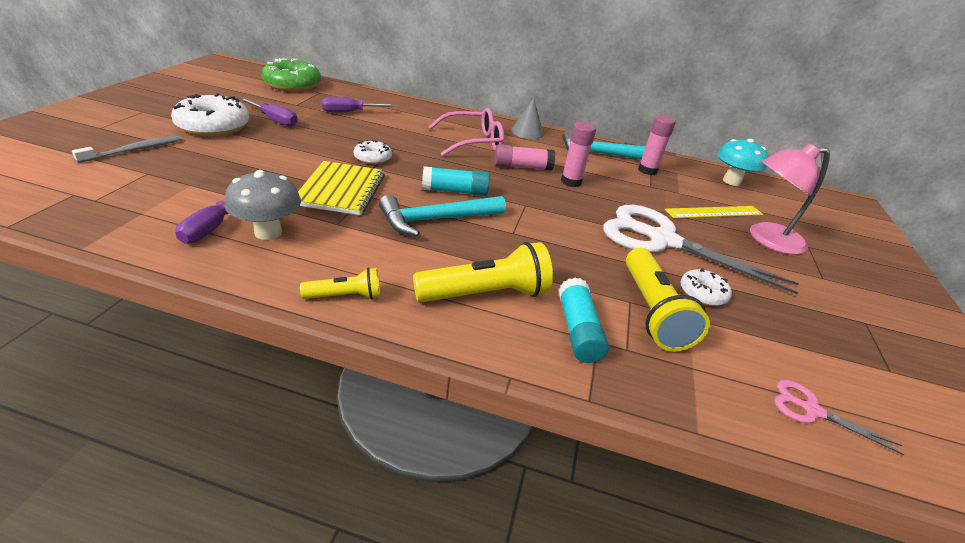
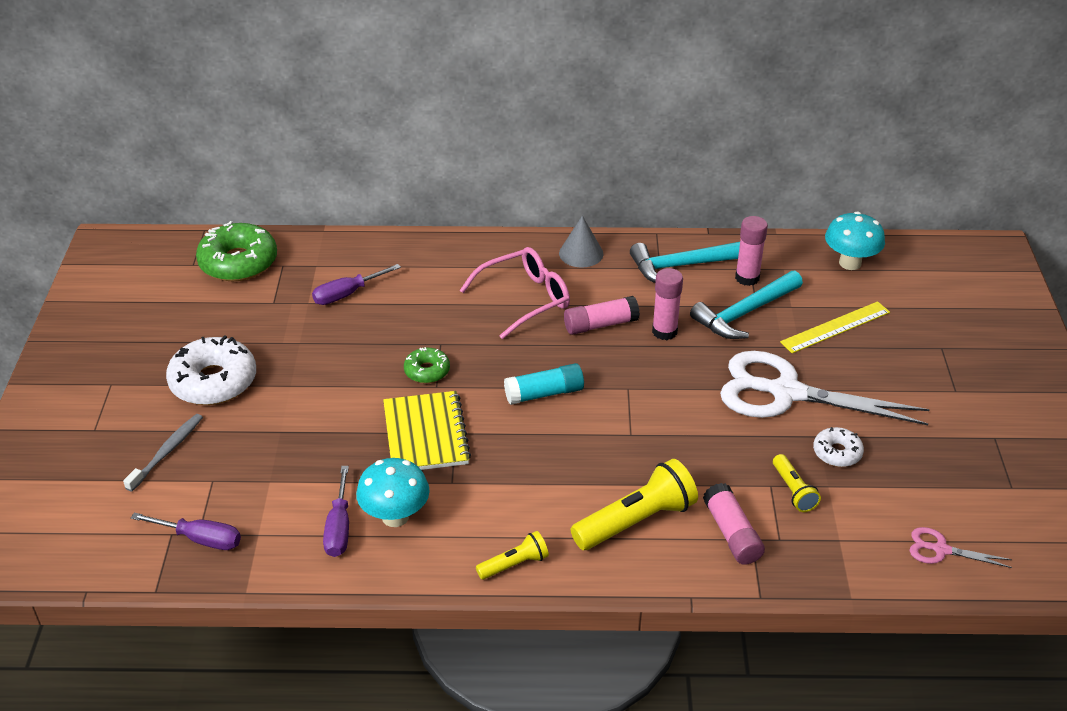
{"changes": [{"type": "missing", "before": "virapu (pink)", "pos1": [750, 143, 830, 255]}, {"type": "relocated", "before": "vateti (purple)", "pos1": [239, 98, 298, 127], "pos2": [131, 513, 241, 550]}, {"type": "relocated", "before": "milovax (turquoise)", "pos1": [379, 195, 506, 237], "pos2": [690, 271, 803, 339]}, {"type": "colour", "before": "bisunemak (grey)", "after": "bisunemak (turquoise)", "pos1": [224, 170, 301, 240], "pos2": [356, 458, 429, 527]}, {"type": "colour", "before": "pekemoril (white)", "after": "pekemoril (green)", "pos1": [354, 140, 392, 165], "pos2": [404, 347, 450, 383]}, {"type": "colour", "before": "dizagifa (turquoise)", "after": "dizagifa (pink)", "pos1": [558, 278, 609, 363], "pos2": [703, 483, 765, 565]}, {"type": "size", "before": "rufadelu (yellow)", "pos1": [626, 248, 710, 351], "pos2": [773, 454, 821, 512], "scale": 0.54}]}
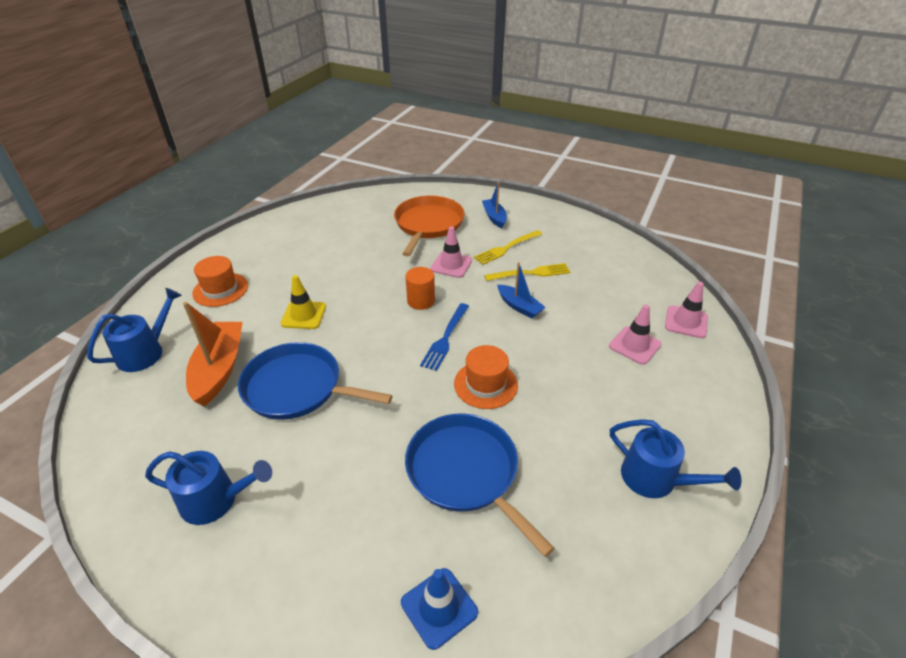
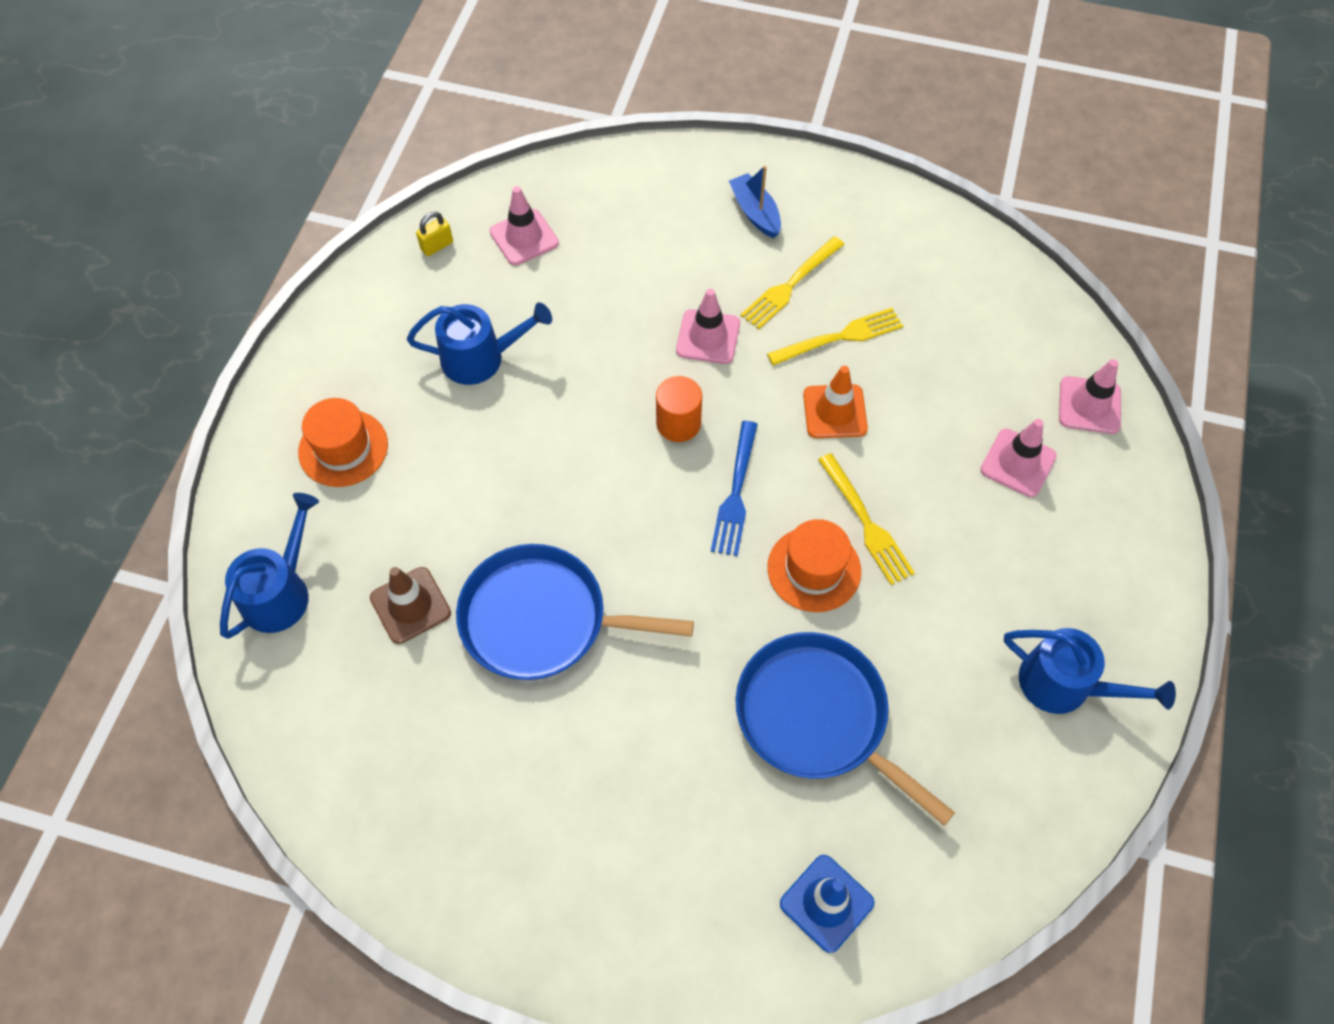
{"changes": [{"type": "missing", "before": "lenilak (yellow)", "pos1": [280, 275, 326, 329]}, {"type": "missing", "before": "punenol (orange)", "pos1": [394, 196, 465, 257]}, {"type": "appeared", "after": "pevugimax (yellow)", "pos2": [416, 212, 453, 256]}, {"type": "appeared", "after": "lenilak (pink)", "pos2": [490, 186, 559, 265]}, {"type": "appeared", "after": "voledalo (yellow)", "pos2": [818, 453, 915, 585]}, {"type": "relocated", "before": "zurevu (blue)", "pos1": [145, 451, 272, 525], "pos2": [407, 302, 552, 385]}, {"type": "exchanged", "before": "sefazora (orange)", "after": "lenilak (brown)", "pos1": [183, 302, 243, 406], "pos2": [370, 567, 451, 644]}, {"type": "exchanged", "before": "sefazora (blue)", "after": "lenilak (orange)", "pos1": [497, 262, 545, 318], "pos2": [803, 366, 868, 438]}]}
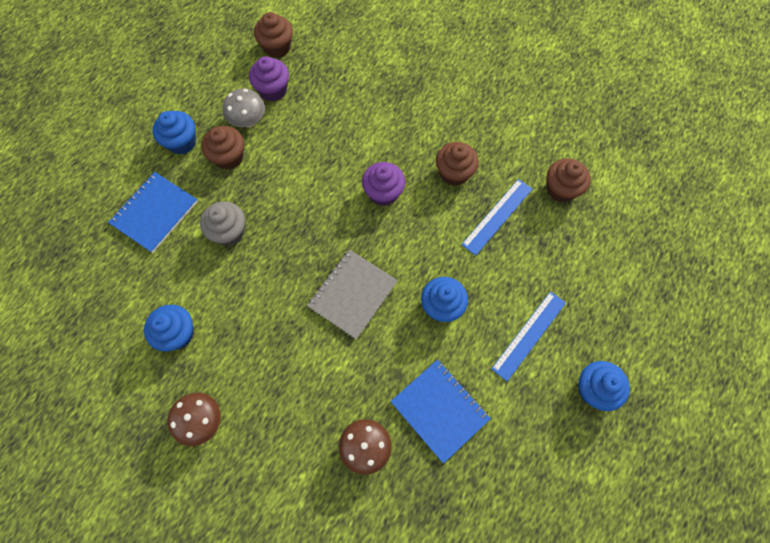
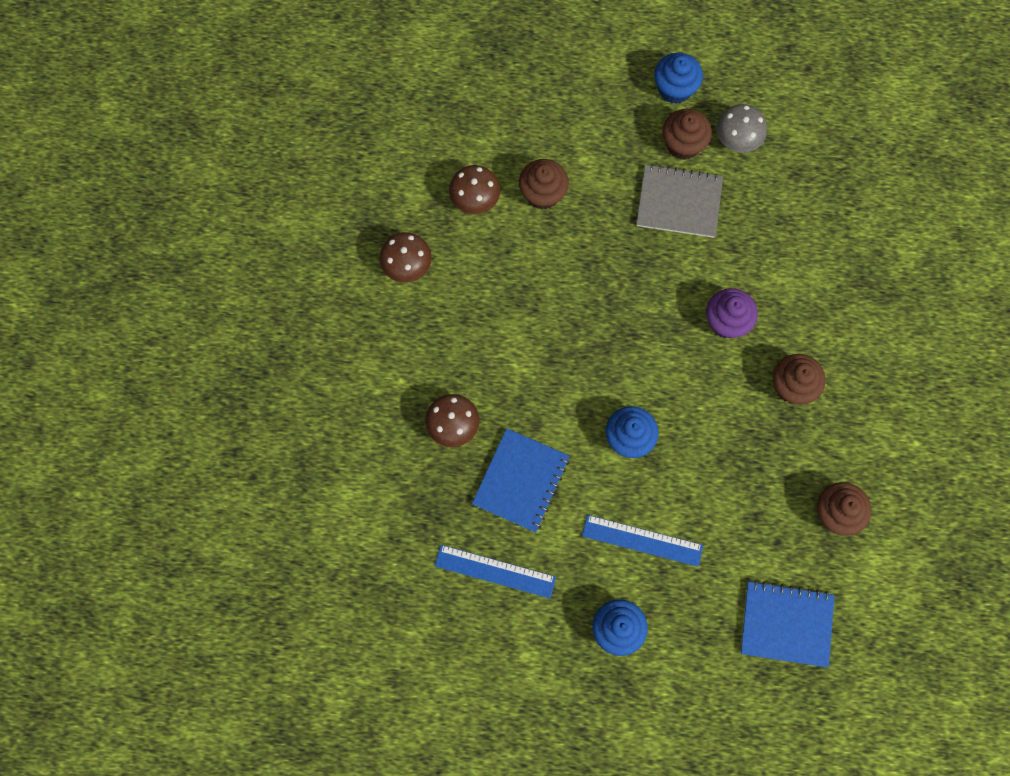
{"changes": [{"type": "missing", "before": "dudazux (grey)", "pos1": [200, 201, 245, 246]}, {"type": "missing", "before": "dudazux (purple)", "pos1": [249, 56, 289, 101]}, {"type": "relocated", "before": "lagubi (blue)", "pos1": [108, 172, 198, 253], "pos2": [740, 580, 835, 668]}, {"type": "relocated", "before": "dudazux (brown)", "pos1": [254, 12, 293, 58], "pos2": [519, 159, 569, 210]}, {"type": "relocated", "before": "lagubi (grey)", "pos1": [307, 249, 398, 339], "pos2": [636, 164, 723, 238]}, {"type": "relocated", "before": "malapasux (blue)", "pos1": [461, 179, 532, 256], "pos2": [434, 545, 556, 598]}, {"type": "exchanged", "before": "dudazux (blue)", "after": "bisunemak (brown)", "pos1": [144, 305, 194, 351], "pos2": [449, 165, 500, 214]}]}
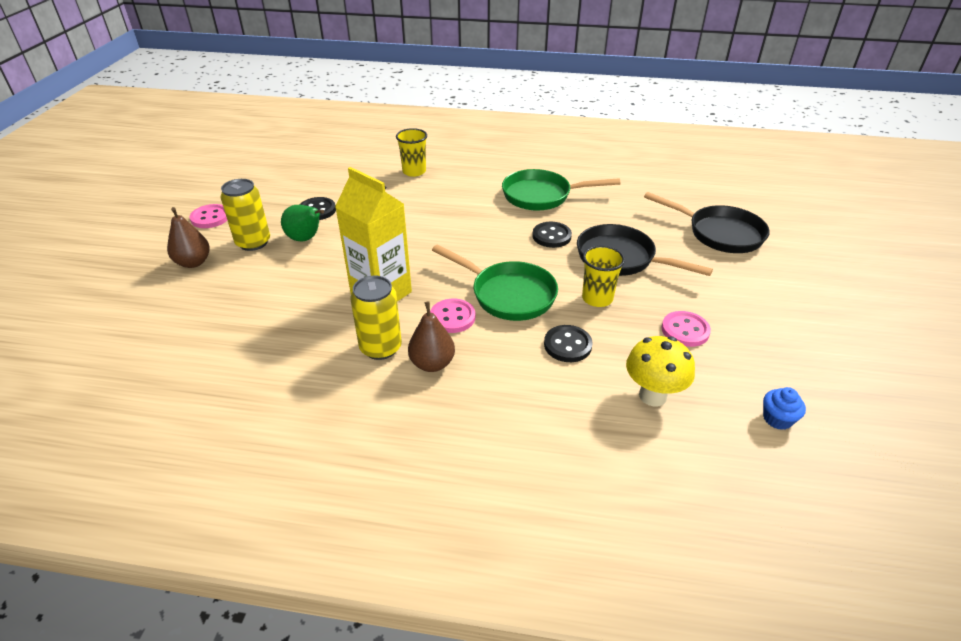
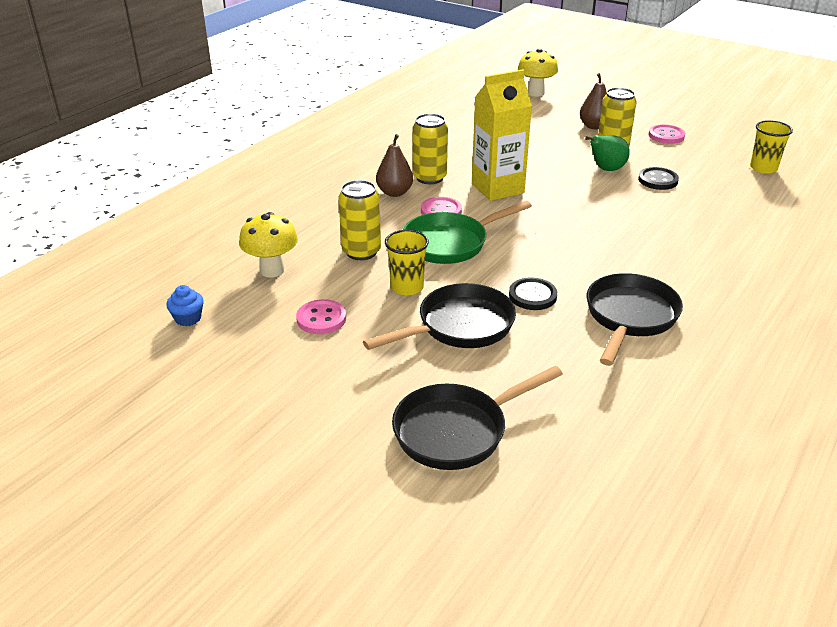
{"changes": [{"type": "appeared", "after": "bisunemak (yellow)", "pos2": [518, 49, 558, 97]}, {"type": "relocated", "before": "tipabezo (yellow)", "pos1": [396, 128, 427, 177], "pos2": [750, 120, 793, 174]}, {"type": "exchanged", "before": "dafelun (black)", "after": "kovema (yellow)", "pos1": [544, 325, 593, 362], "pos2": [338, 180, 381, 260]}, {"type": "colour", "before": "punenol (green)", "after": "punenol (black)", "pos1": [502, 169, 621, 211], "pos2": [587, 273, 683, 366]}]}
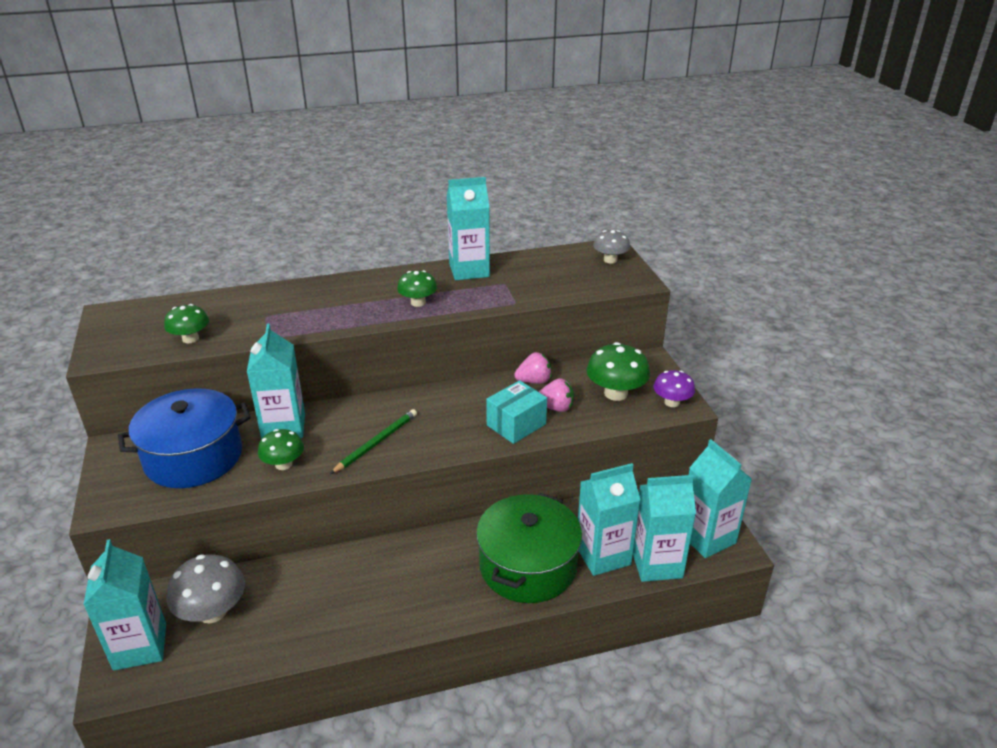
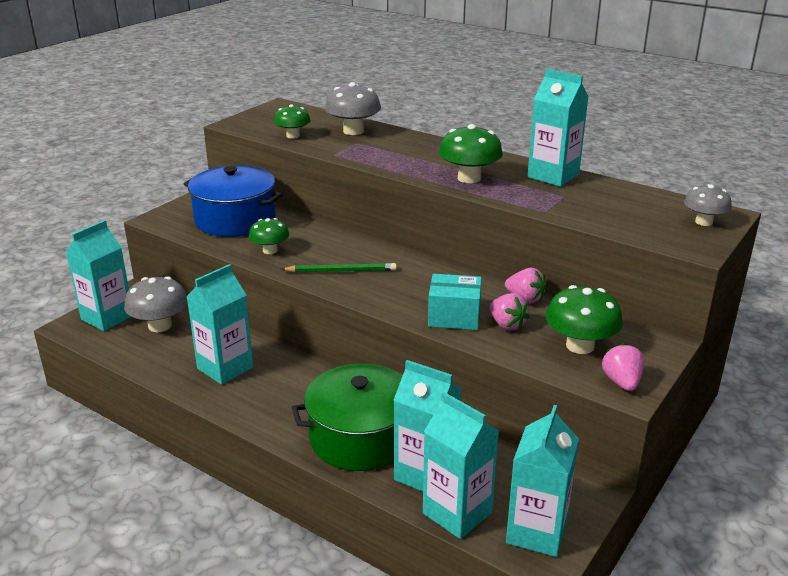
{"changes": [{"type": "appeared", "after": "bisunemak (grey)", "pos2": [325, 82, 381, 135]}, {"type": "relocated", "before": "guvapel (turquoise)", "pos1": [247, 323, 305, 439], "pos2": [186, 264, 253, 385]}, {"type": "exchanged", "before": "bisunemak (purple)", "after": "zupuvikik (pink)", "pos1": [653, 370, 695, 407], "pos2": [602, 343, 644, 391]}, {"type": "size", "before": "bisunemak (green)", "pos1": [397, 270, 437, 307], "pos2": [439, 124, 503, 183], "scale": 1.55}]}
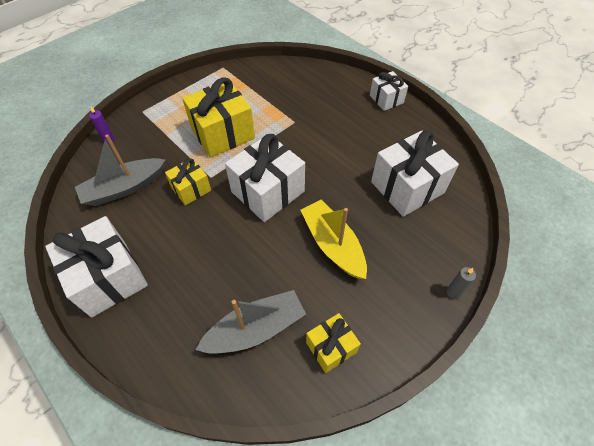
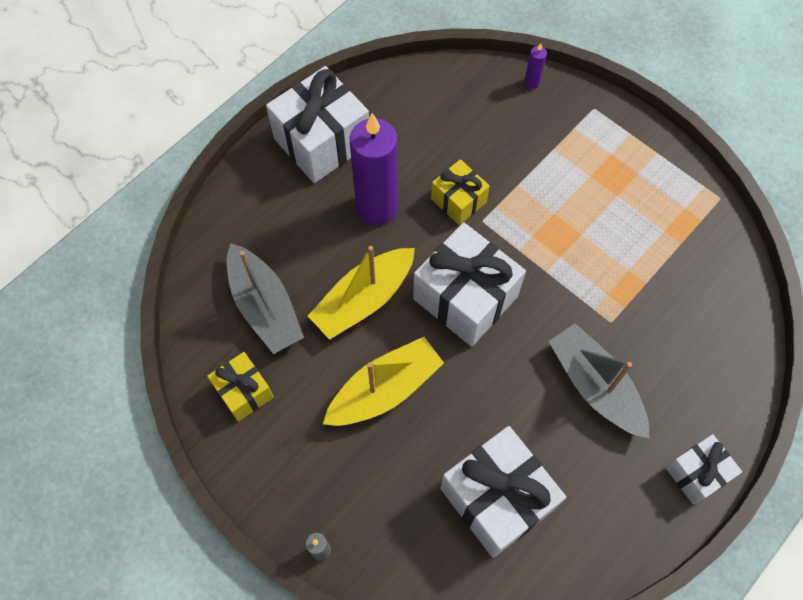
{"changes": [{"type": "missing", "before": "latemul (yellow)", "pos1": [182, 77, 255, 158]}, {"type": "appeared", "after": "sefazora (yellow)", "pos2": [308, 246, 415, 340]}, {"type": "appeared", "after": "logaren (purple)", "pos2": [350, 113, 398, 225]}, {"type": "relocated", "before": "sefazora (grey)", "pos1": [75, 134, 166, 206], "pos2": [548, 323, 649, 438]}]}
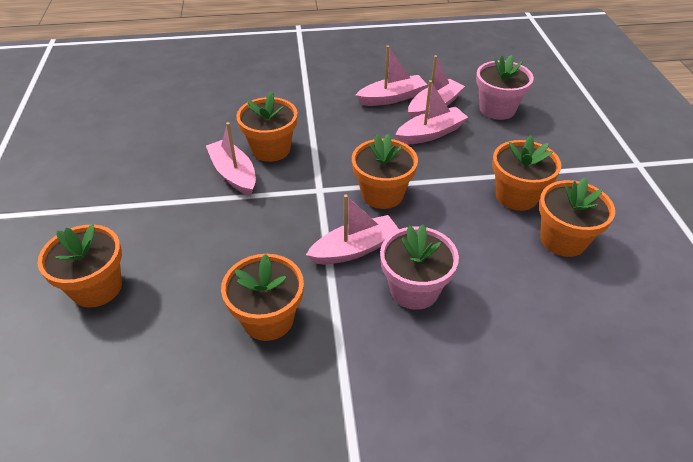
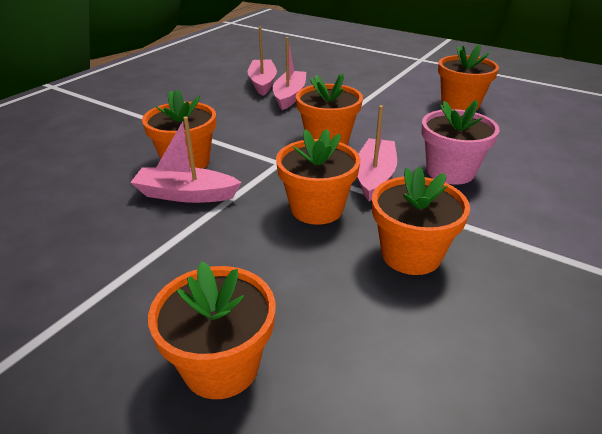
{"changes": [{"type": "missing", "before": "sefazora (pink)", "pos1": [356, 45, 427, 106]}, {"type": "missing", "before": "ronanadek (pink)", "pos1": [476, 55, 534, 120]}, {"type": "relocated", "before": "ronanadek (orange)", "pos1": [492, 135, 561, 211], "pos2": [276, 129, 360, 225]}]}
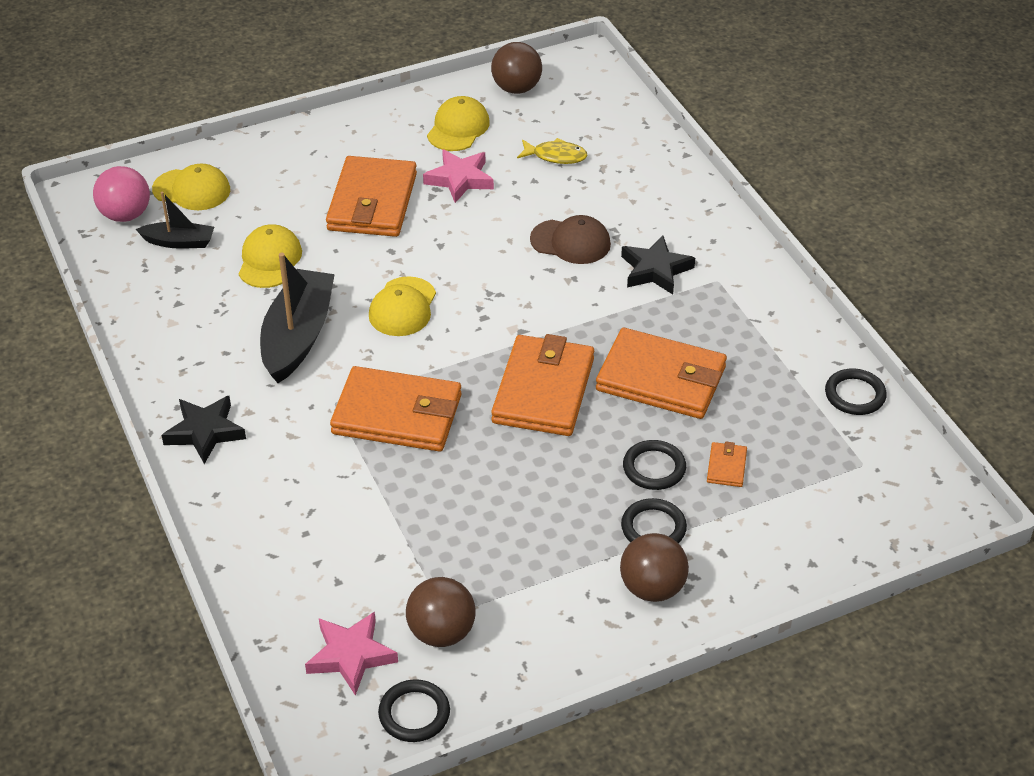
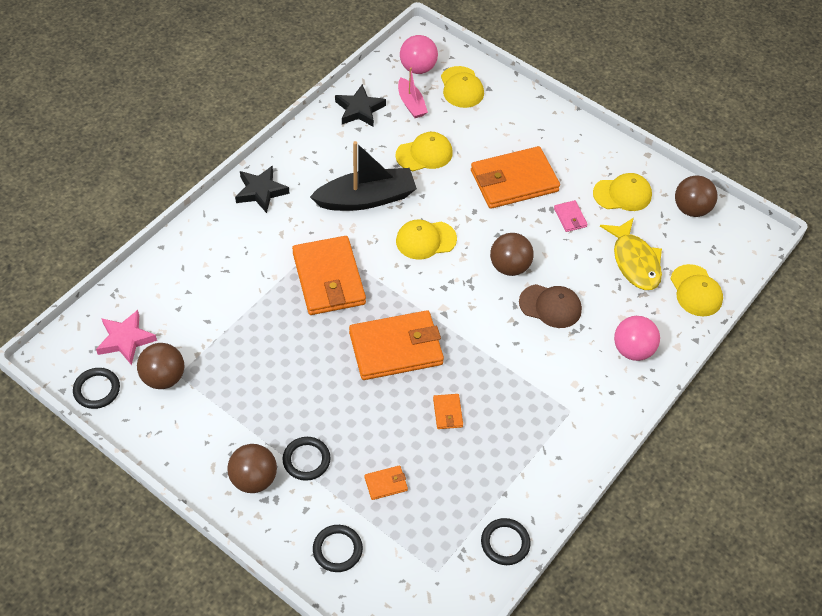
{"changes": [{"type": "appeared", "after": "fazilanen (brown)", "pos2": [490, 233, 534, 276]}, {"type": "appeared", "after": "fazilanen (pink)", "pos2": [614, 316, 660, 361]}, {"type": "appeared", "after": "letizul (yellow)", "pos2": [671, 264, 723, 317]}, {"type": "relocated", "before": "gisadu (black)", "pos1": [621, 236, 695, 294], "pos2": [335, 84, 386, 127]}, {"type": "relocated", "before": "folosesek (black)", "pos1": [623, 440, 686, 490], "pos2": [313, 525, 363, 572]}, {"type": "exchanged", "before": "gisadu (pink)", "after": "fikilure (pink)", "pos1": [423, 149, 494, 203], "pos2": [554, 200, 588, 232]}, {"type": "colour", "before": "sefazora (black)", "after": "sefazora (pink)", "pos1": [136, 192, 214, 248], "pos2": [398, 68, 428, 118]}, {"type": "spun", "before": "letizul (brown)", "pos1": [530, 215, 611, 264], "pos2": [519, 284, 582, 328], "turn": -60}, {"type": "size", "before": "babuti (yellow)", "pos1": [517, 138, 588, 164], "pos2": [600, 218, 662, 290], "scale": 1.62}, {"type": "size", "before": "fikilure (orange)", "pos1": [596, 328, 727, 419], "pos2": [433, 394, 463, 429], "scale": 0.42}]}
